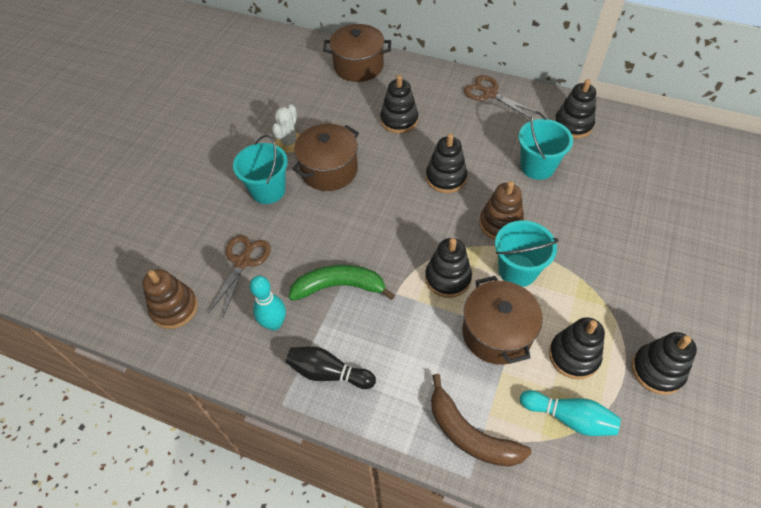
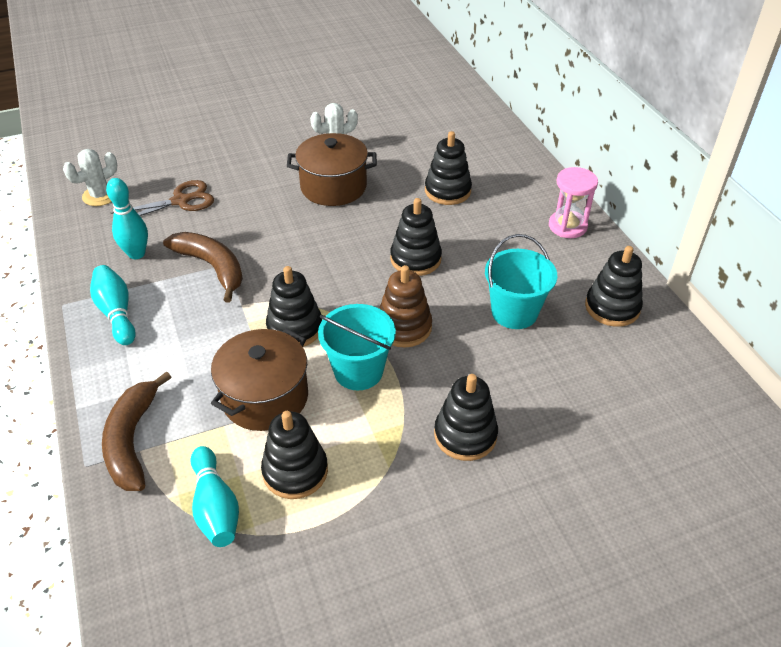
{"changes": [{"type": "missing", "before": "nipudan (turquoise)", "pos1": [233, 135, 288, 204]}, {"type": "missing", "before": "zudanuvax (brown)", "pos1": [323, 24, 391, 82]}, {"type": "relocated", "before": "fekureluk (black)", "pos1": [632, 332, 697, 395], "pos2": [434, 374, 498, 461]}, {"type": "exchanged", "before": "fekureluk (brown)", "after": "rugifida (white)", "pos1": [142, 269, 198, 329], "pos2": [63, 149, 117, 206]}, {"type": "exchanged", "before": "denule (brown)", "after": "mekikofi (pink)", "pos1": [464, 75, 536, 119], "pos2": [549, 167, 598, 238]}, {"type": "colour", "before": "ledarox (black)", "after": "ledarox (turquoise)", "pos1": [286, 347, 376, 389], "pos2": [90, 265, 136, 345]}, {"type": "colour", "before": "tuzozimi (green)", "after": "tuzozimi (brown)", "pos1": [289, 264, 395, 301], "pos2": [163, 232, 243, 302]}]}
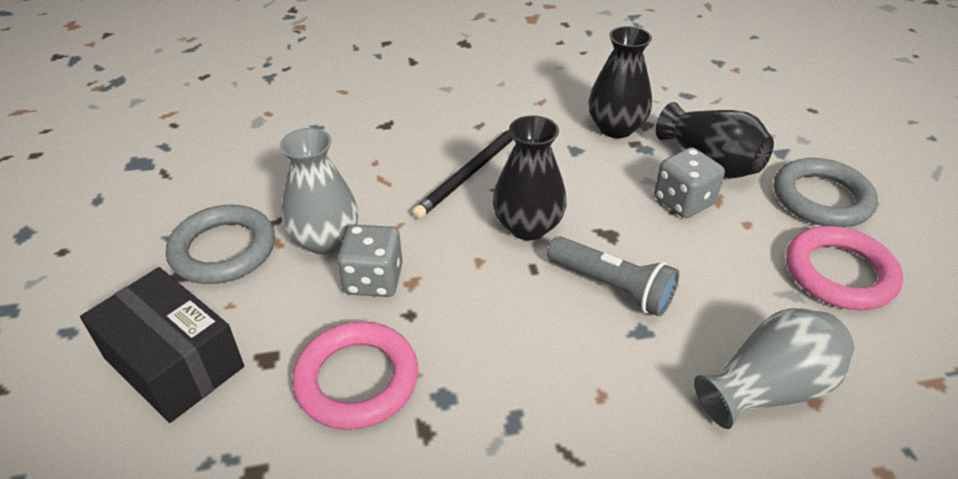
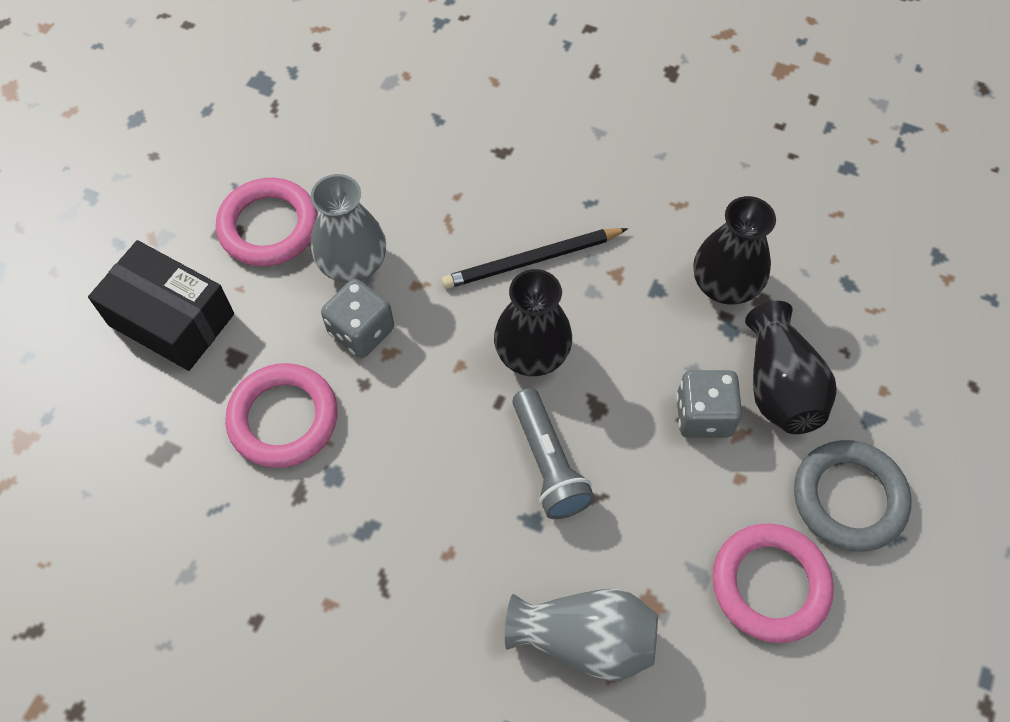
{"changes": [{"type": "colour", "before": "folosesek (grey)", "after": "folosesek (pink)", "pos1": [166, 204, 275, 284], "pos2": [216, 178, 318, 266]}, {"type": "spun", "before": "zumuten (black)", "pos1": [80, 267, 244, 423], "pos2": [88, 240, 234, 371], "turn": -45}]}
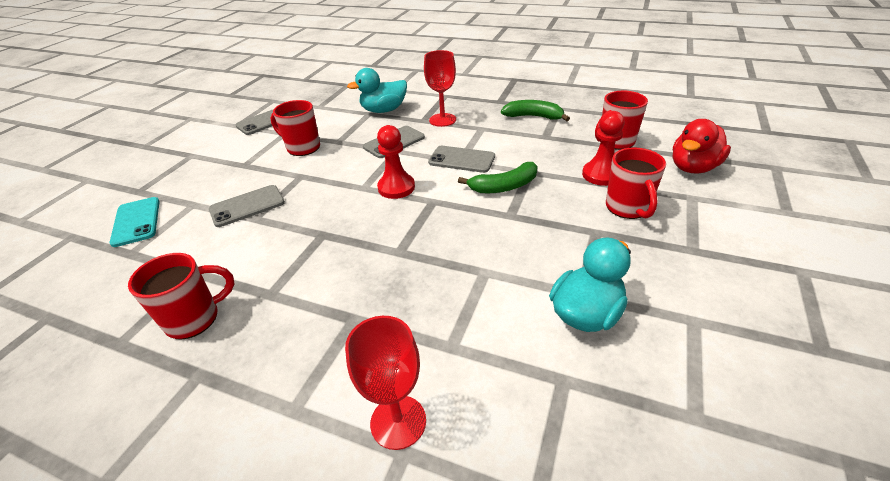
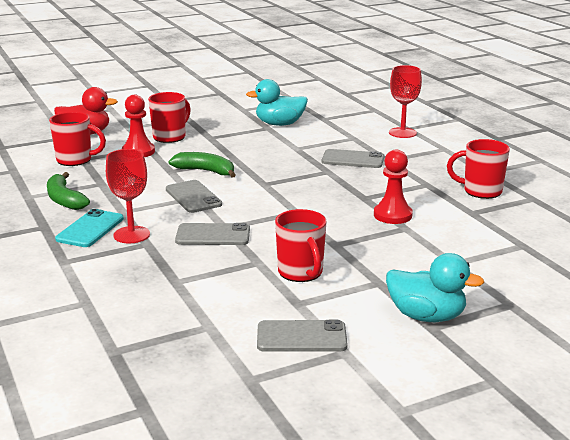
{"changes": [{"type": "relocated", "before": "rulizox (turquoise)", "pos1": [110, 197, 160, 247], "pos2": [55, 209, 124, 247]}, {"type": "relocated", "before": "rulizox (grey)", "pos1": [209, 185, 285, 227], "pos2": [322, 149, 384, 168]}, {"type": "relocated", "before": "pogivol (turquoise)", "pos1": [347, 68, 407, 113], "pos2": [386, 253, 484, 322]}, {"type": "relocated", "before": "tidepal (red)", "pos1": [377, 125, 415, 199], "pos2": [374, 150, 413, 224]}]}
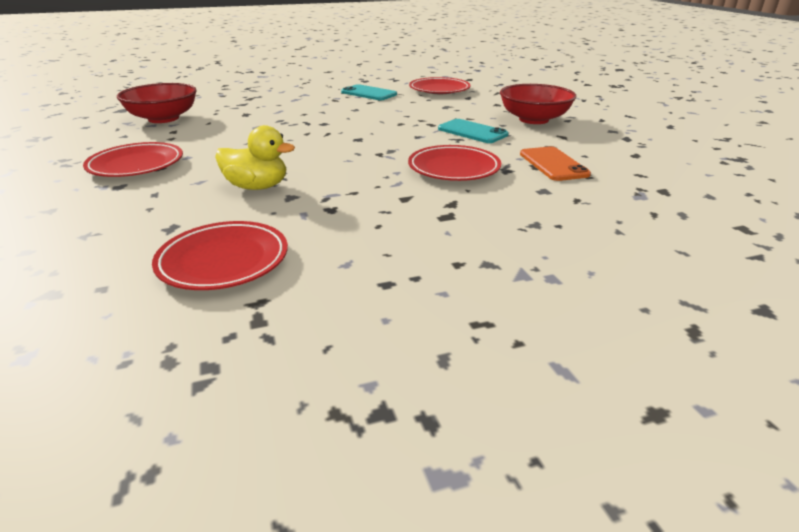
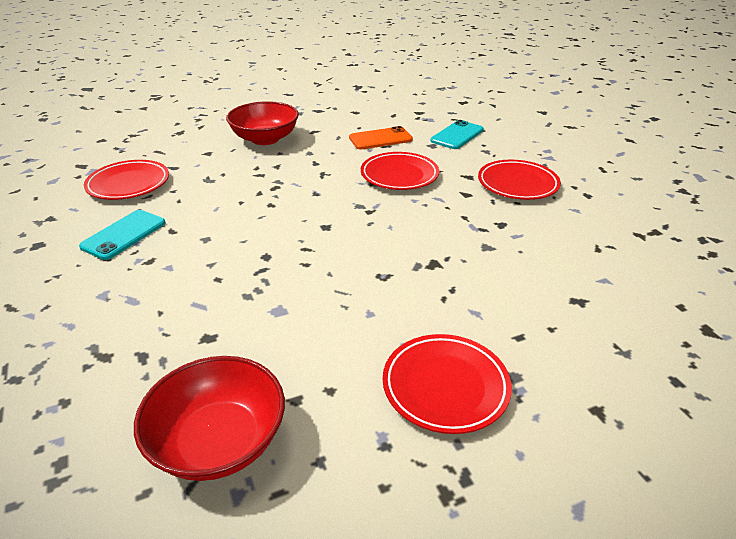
{"changes": [{"type": "missing", "before": "pogivol (yellow)", "pos1": [215, 125, 295, 190]}, {"type": "relocated", "before": "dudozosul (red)", "pos1": [152, 221, 288, 290], "pos2": [478, 160, 561, 200]}, {"type": "relocated", "before": "rulizox (turquoise)", "pos1": [438, 119, 509, 143], "pos2": [430, 120, 484, 149]}]}
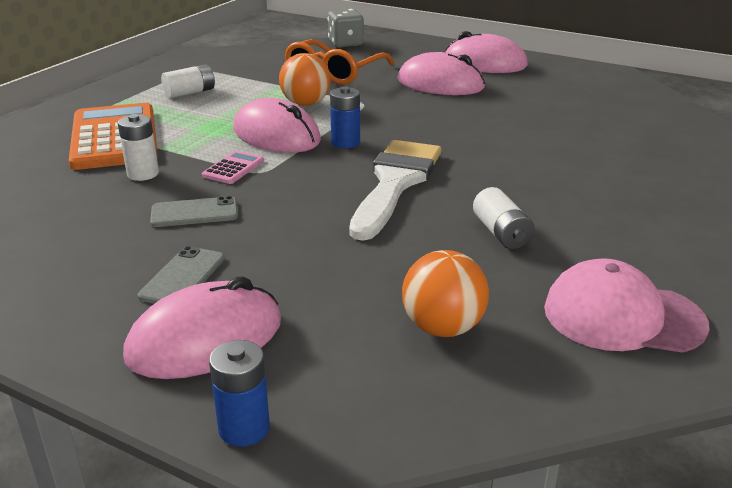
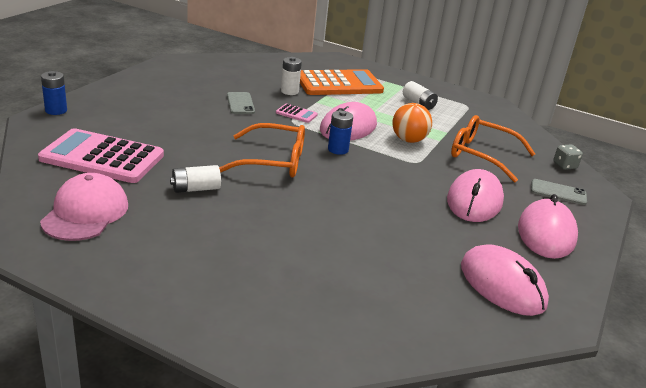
{"changes": [{"type": "relocated", "before": "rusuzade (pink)", "pos1": [123, 276, 281, 379], "pos2": [461, 244, 549, 316]}, {"type": "relocated", "before": "rulizox (grey)", "pos1": [138, 246, 224, 304], "pos2": [531, 179, 587, 205]}, {"type": "exchanged", "before": "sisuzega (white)", "after": "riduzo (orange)", "pos1": [349, 140, 441, 241], "pos2": [219, 123, 305, 177]}, {"type": "exchanged", "before": "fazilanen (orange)", "after": "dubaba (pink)", "pos1": [402, 250, 489, 337], "pos2": [38, 128, 164, 183]}, {"type": "size", "before": "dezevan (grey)", "pos1": [327, 9, 364, 48], "pos2": [553, 144, 583, 170], "scale": 0.67}]}
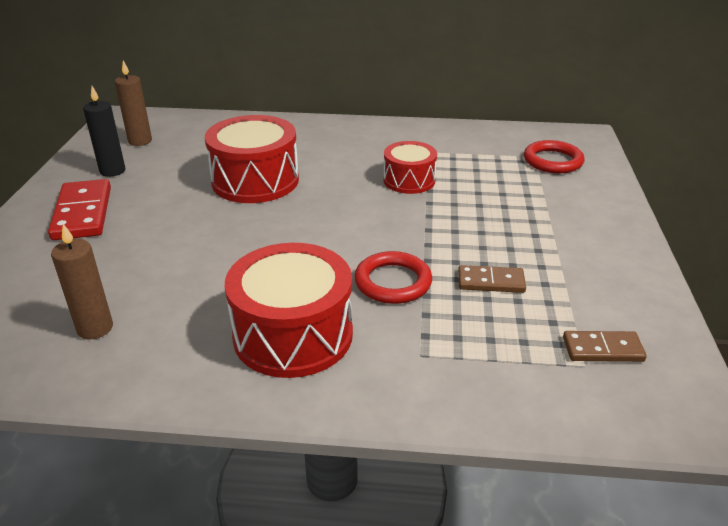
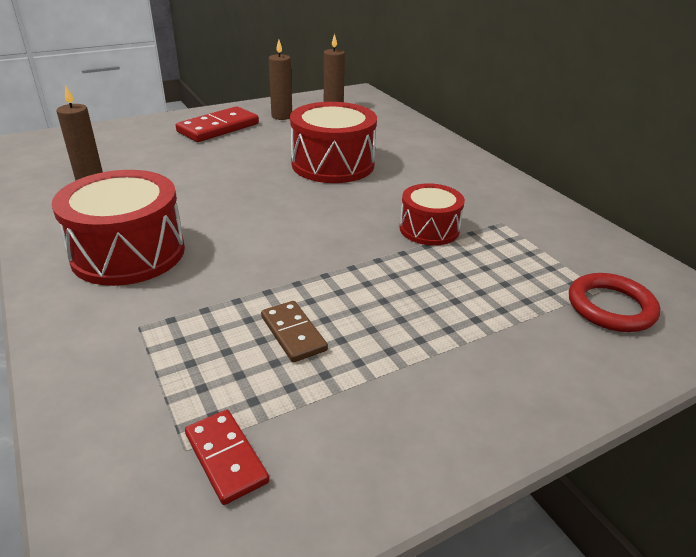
{"changes": [{"type": "missing", "before": "folosesek (red)", "pos1": [354, 251, 432, 304]}, {"type": "colour", "before": "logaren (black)", "after": "logaren (brown)", "pos1": [83, 86, 125, 177], "pos2": [269, 39, 292, 120]}, {"type": "colour", "before": "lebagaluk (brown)", "after": "lebagaluk (red)", "pos1": [563, 331, 647, 362], "pos2": [185, 410, 269, 505]}]}
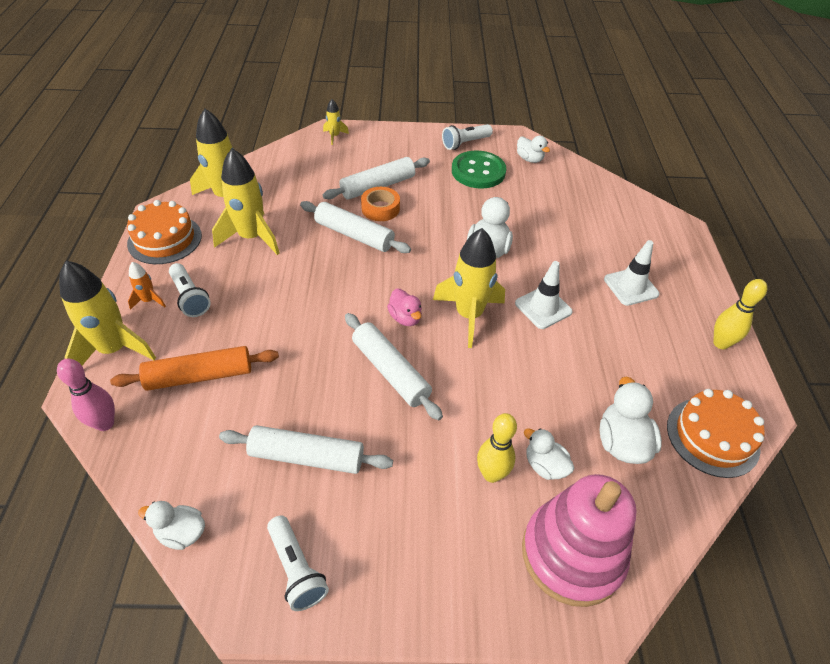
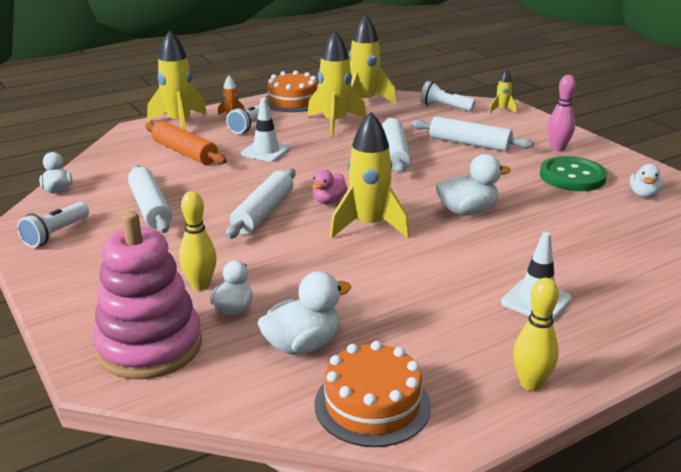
{"changes": [{"type": "missing", "before": "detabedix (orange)", "pos1": [361, 187, 400, 221]}, {"type": "relocated", "before": "ledarox (pink)", "pos1": [57, 358, 115, 431], "pos2": [548, 75, 576, 152]}, {"type": "relocated", "before": "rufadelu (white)", "pos1": [442, 124, 493, 150], "pos2": [420, 81, 475, 111]}, {"type": "relocated", "before": "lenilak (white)", "pos1": [515, 261, 573, 329], "pos2": [241, 98, 291, 162]}]}
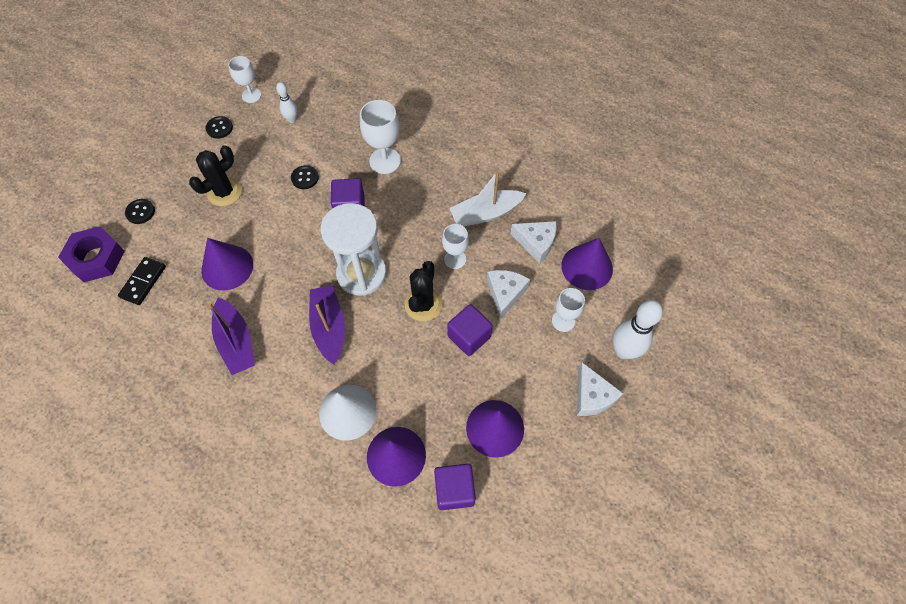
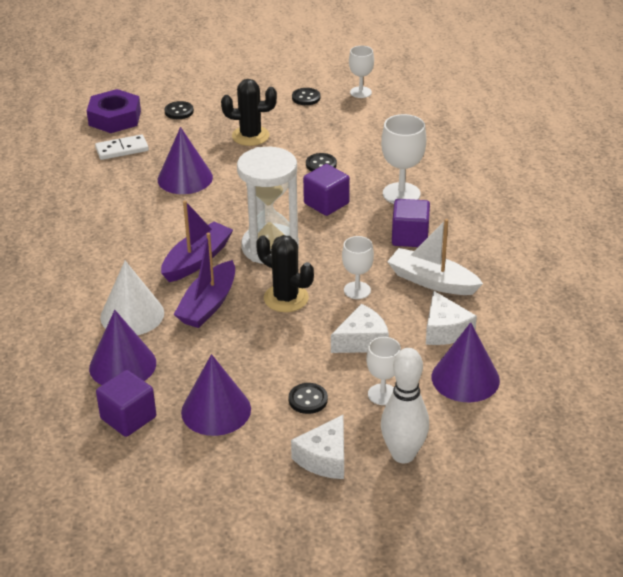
{"changes": [{"type": "missing", "before": "ledarox (white)", "pos1": [276, 82, 297, 123]}, {"type": "appeared", "after": "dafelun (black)", "pos2": [289, 383, 328, 414]}, {"type": "relocated", "before": "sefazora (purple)", "pos1": [208, 297, 255, 375], "pos2": [173, 233, 235, 328]}, {"type": "relocated", "before": "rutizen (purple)", "pos1": [447, 304, 493, 356], "pos2": [392, 199, 430, 247]}, {"type": "colour", "before": "lebagaluk (black)", "after": "lebagaluk (white)", "pos1": [118, 257, 166, 305], "pos2": [95, 134, 149, 160]}, {"type": "spun", "before": "rugifida (black)", "pos1": [405, 261, 443, 321], "pos2": [256, 235, 314, 312], "turn": 60}]}
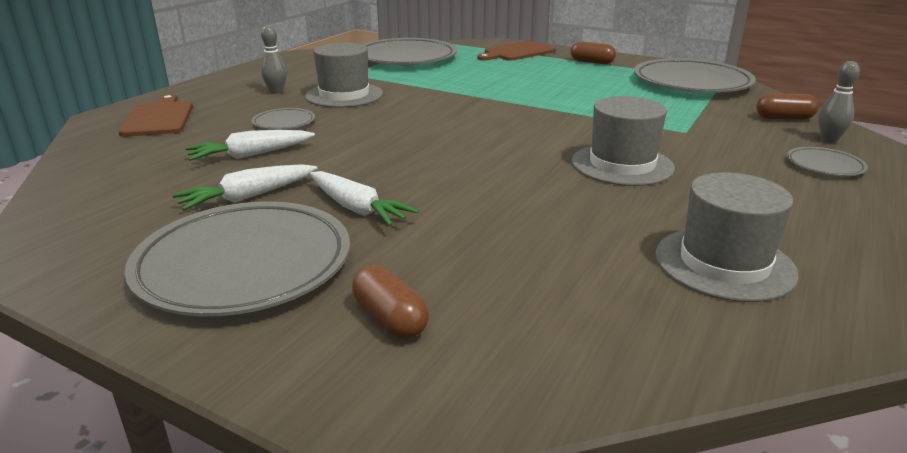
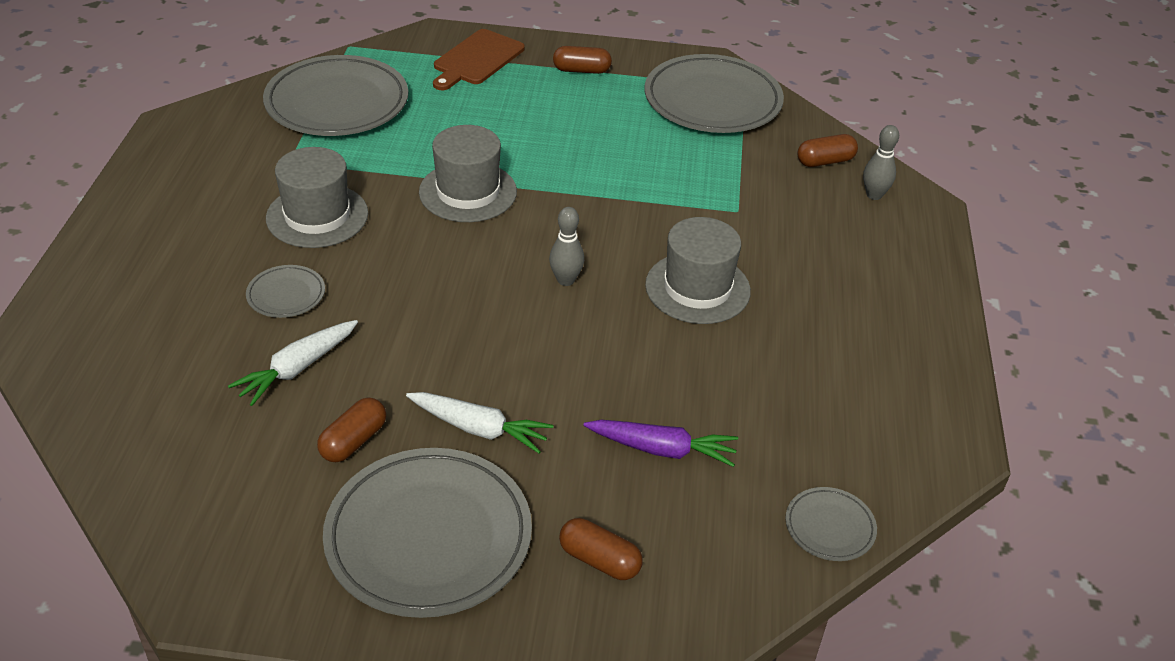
{"changes": [{"type": "missing", "before": "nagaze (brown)", "pos1": [118, 94, 193, 137]}, {"type": "appeared", "after": "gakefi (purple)", "pos2": [584, 420, 738, 467]}, {"type": "relocated", "before": "ledarox (grey)", "pos1": [261, 25, 287, 94], "pos2": [549, 207, 584, 286]}, {"type": "relocated", "before": "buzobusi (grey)", "pos1": [655, 172, 799, 302], "pos2": [419, 125, 517, 222]}, {"type": "relocated", "before": "dudozosul (grey)", "pos1": [787, 147, 868, 176], "pos2": [785, 487, 877, 561]}, {"type": "exchanged", "before": "gakefi (white)", "after": "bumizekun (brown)", "pos1": [172, 164, 317, 211], "pos2": [317, 397, 386, 462]}]}
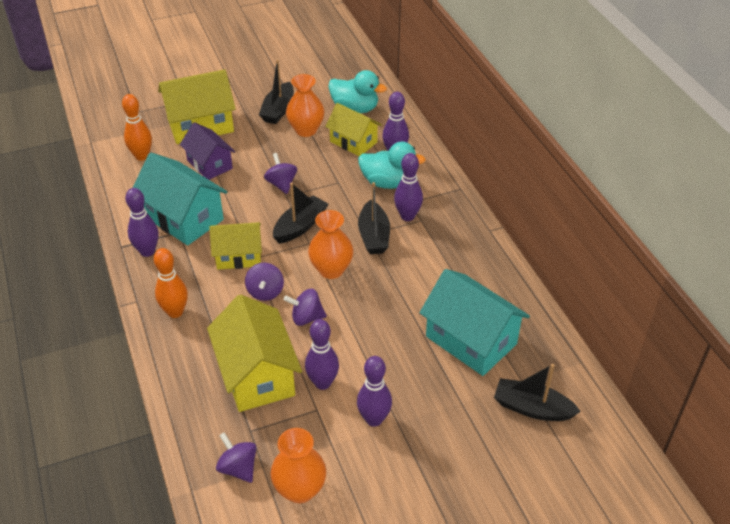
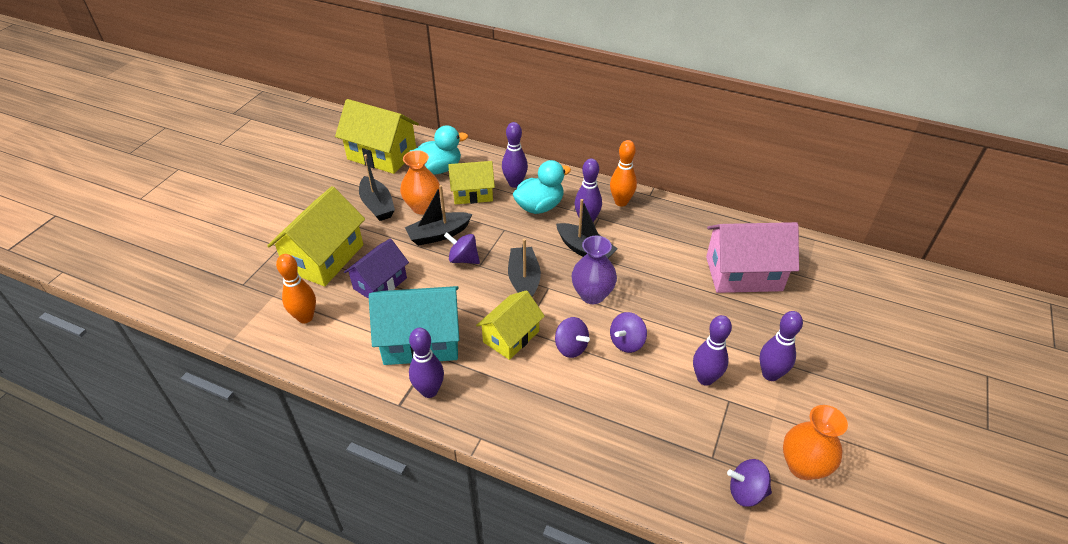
{"changes": [{"type": "relocated", "before": "ledarox (orange)", "pos1": [154, 248, 188, 318], "pos2": [610, 140, 637, 207]}, {"type": "relocated", "before": "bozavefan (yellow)", "pos1": [207, 295, 302, 412], "pos2": [335, 99, 419, 174]}, {"type": "relocated", "before": "sefazora (black)", "pos1": [494, 364, 581, 421], "pos2": [405, 185, 472, 246]}, {"type": "colour", "before": "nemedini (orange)", "after": "nemedini (purple)", "pos1": [308, 210, 353, 279], "pos2": [571, 236, 617, 304]}, {"type": "colour", "before": "bozavefan (turquoise)", "after": "bozavefan (pink)", "pos1": [419, 269, 530, 376], "pos2": [706, 222, 799, 293]}, {"type": "spun", "before": "bozavefan (purple)", "pos1": [180, 122, 235, 180], "pos2": [344, 239, 409, 299], "turn": -60}]}
